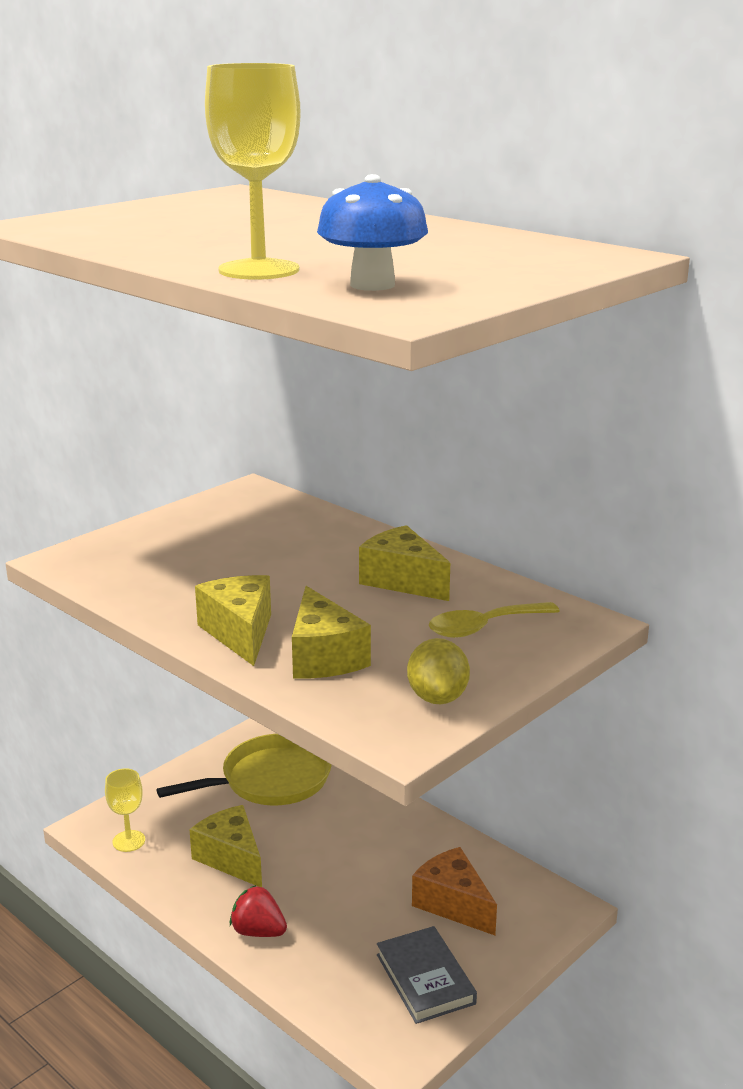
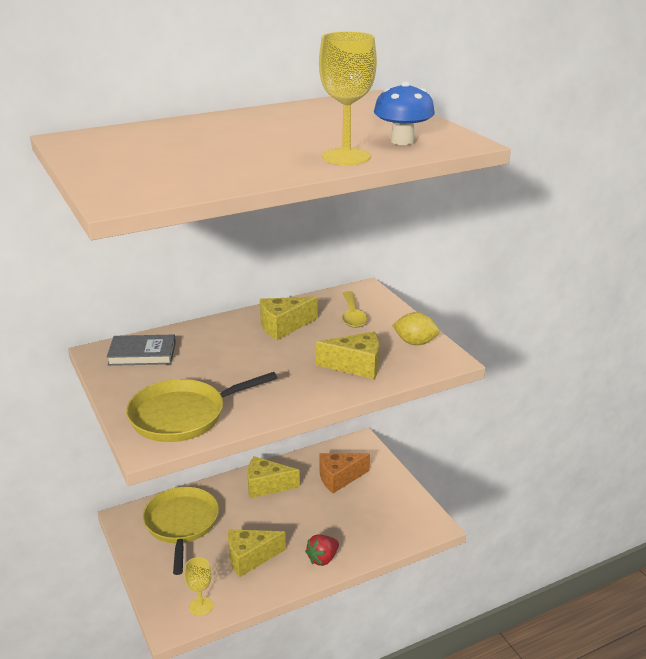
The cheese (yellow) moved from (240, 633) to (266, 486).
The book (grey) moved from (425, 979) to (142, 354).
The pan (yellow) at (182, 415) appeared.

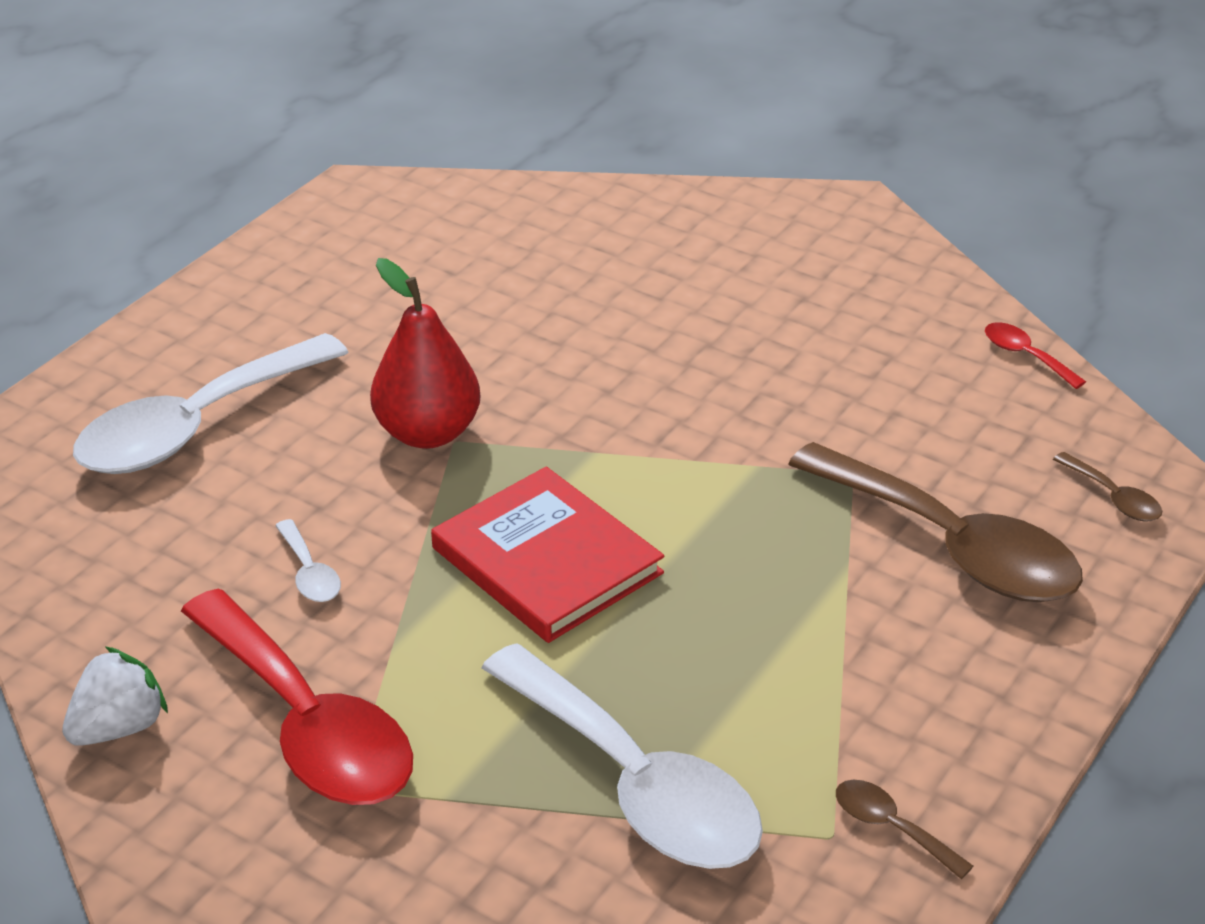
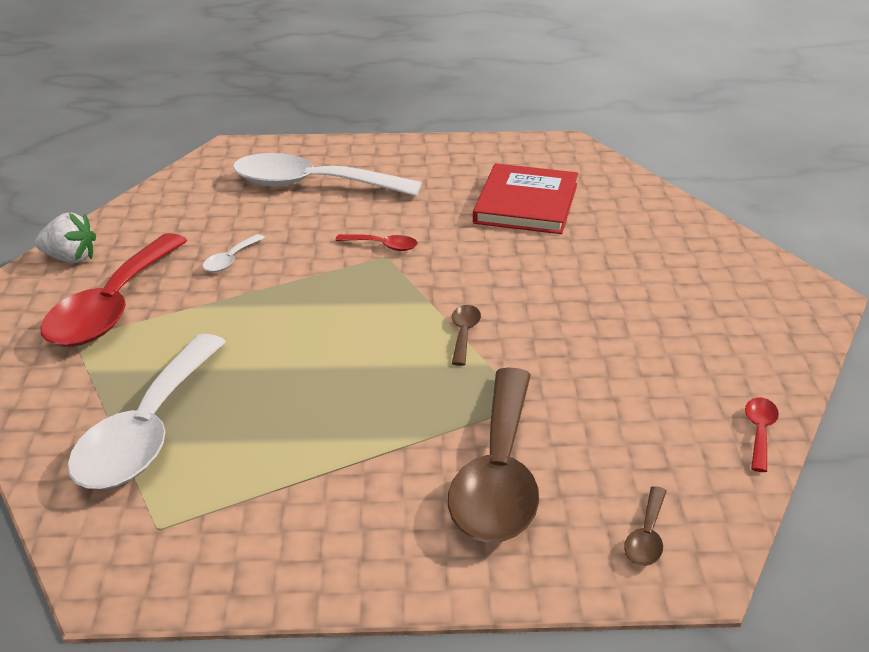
The pear (red) at (428, 433) was replaced by the spoon (red) at (383, 246).
The book (red) moved from (546, 560) to (526, 203).
The spoon (brown) moved from (890, 827) to (464, 334).

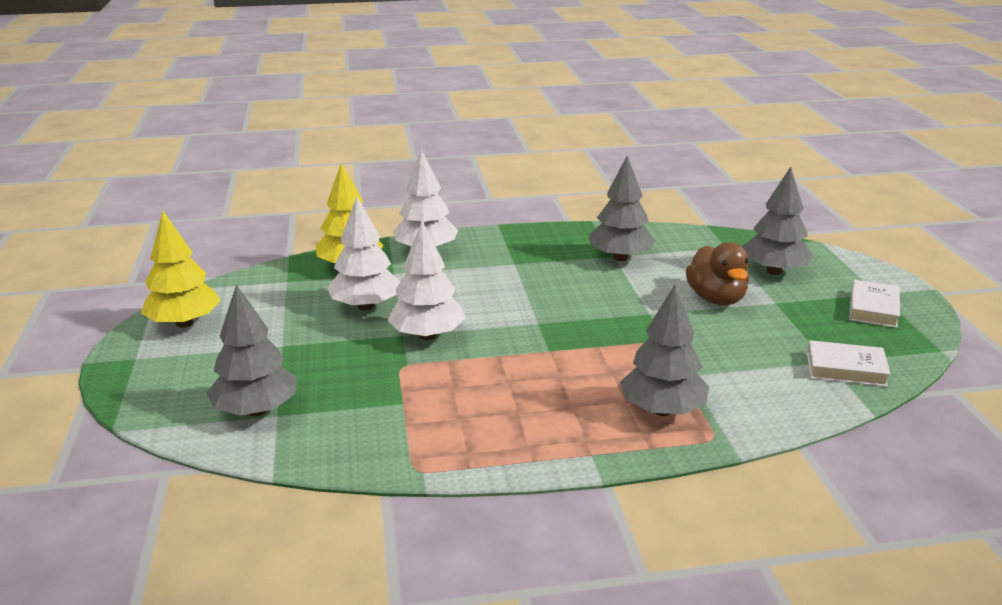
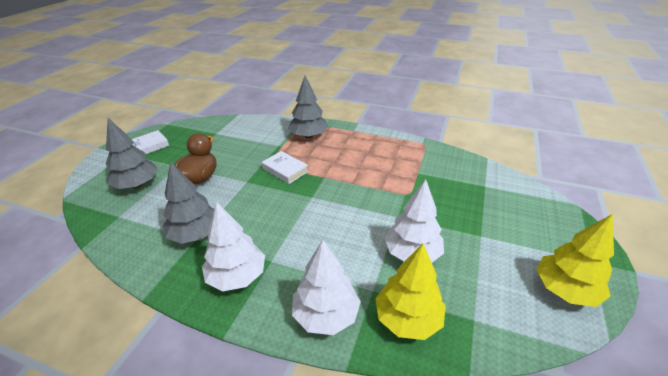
The tree (white) moved from (427, 335) to (237, 276).
The tree (grey) at (256, 410) disappeared.
The book (white) moved from (845, 369) to (285, 170).

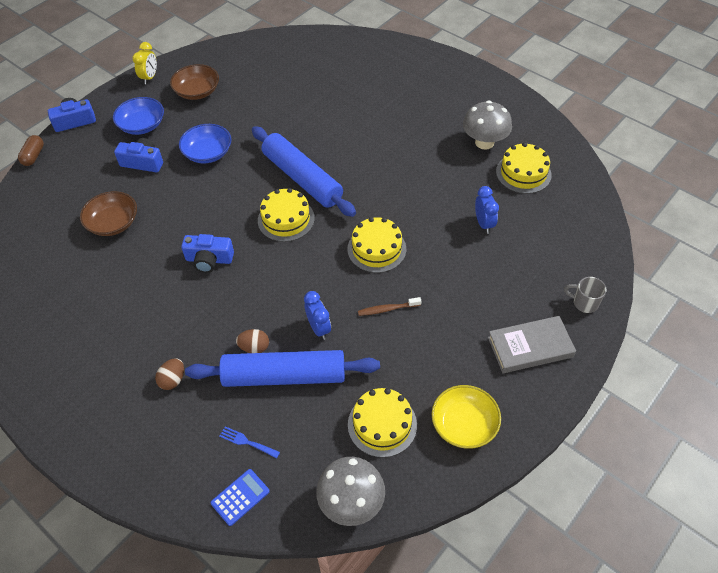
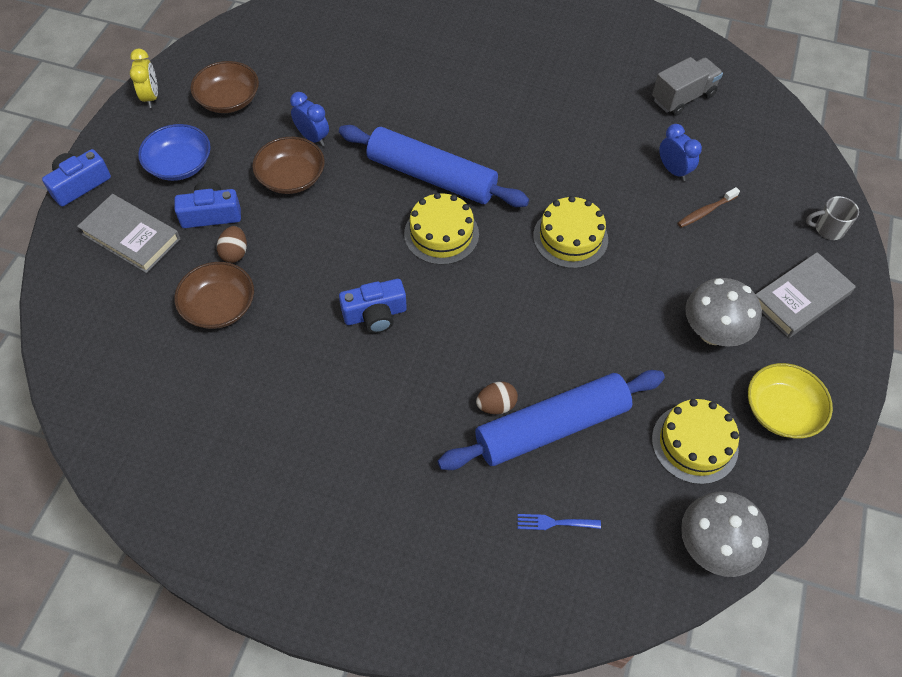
The mushroom (grey) moved from (484, 142) to (713, 332).
The bowl (blue) at (208, 153) became the bowl (brown) at (291, 177).
The capsule (brown) at (33, 156) disappeared.
The cake (yellow) at (523, 173) was replaced by the truck (grey) at (683, 97).
The clock (blue) moved from (319, 328) to (312, 138).
The toothbrush (brown) moved from (387, 309) to (705, 211).
The egg (brown) moved from (173, 380) to (235, 253).
The calculator (blue) at (240, 497) disappeared.
The book (grey) at (131, 236) appeared.

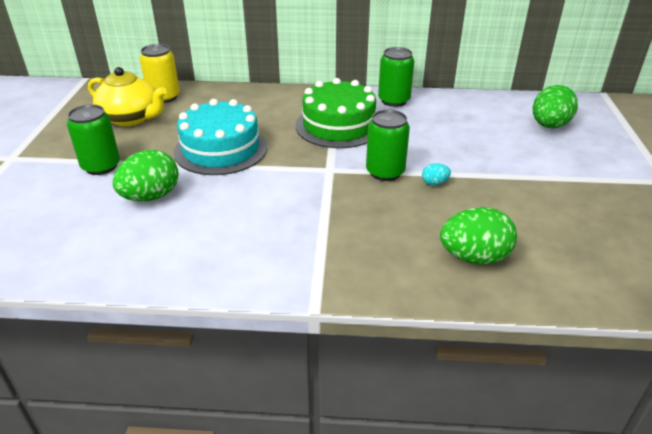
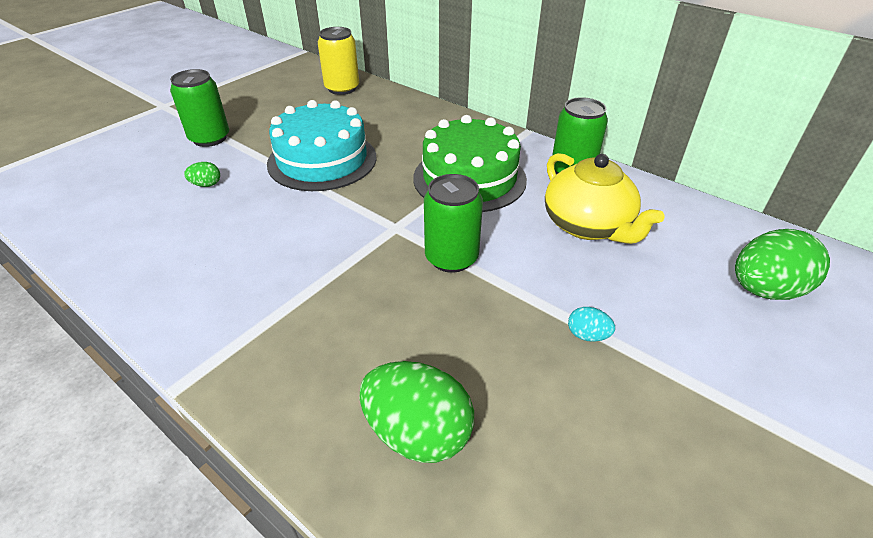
The teapot (yellow) moved from (131, 118) to (588, 226).
The egg (green) at (151, 197) changed to 0.46 times the size.
The egg (turquoise) moved from (434, 183) to (587, 335).

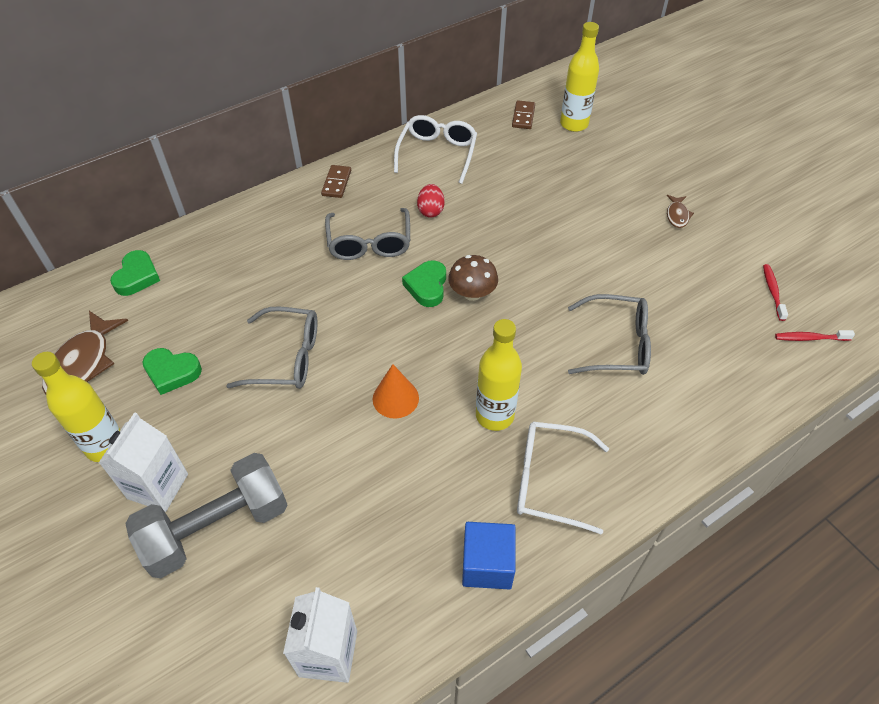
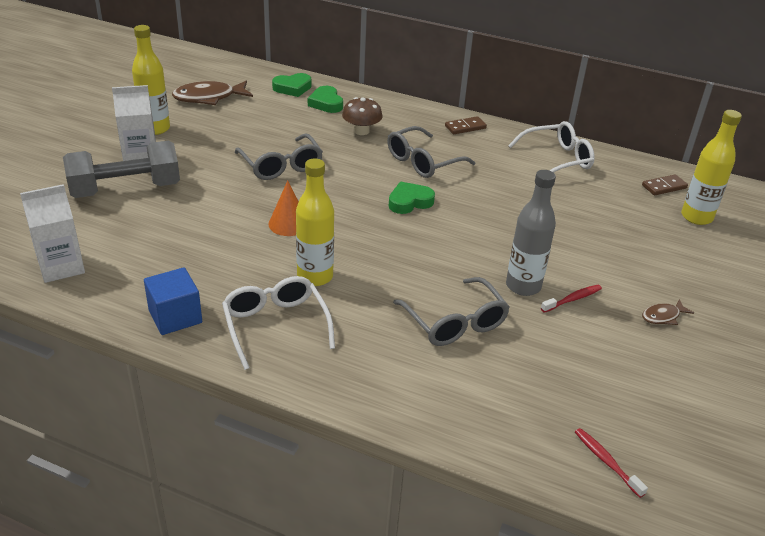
The egg (red) at (431, 210) disappeared.
The mushroom (brown) moved from (472, 293) to (361, 131).
The toothbrush (red) moved from (772, 291) to (572, 299).
The heart (green) moved from (172, 372) to (326, 103).
The dumbbell (grey) at (217, 527) turned 45 degrees counterclockwise.
The bottle (grey) at (523, 286) appeared.

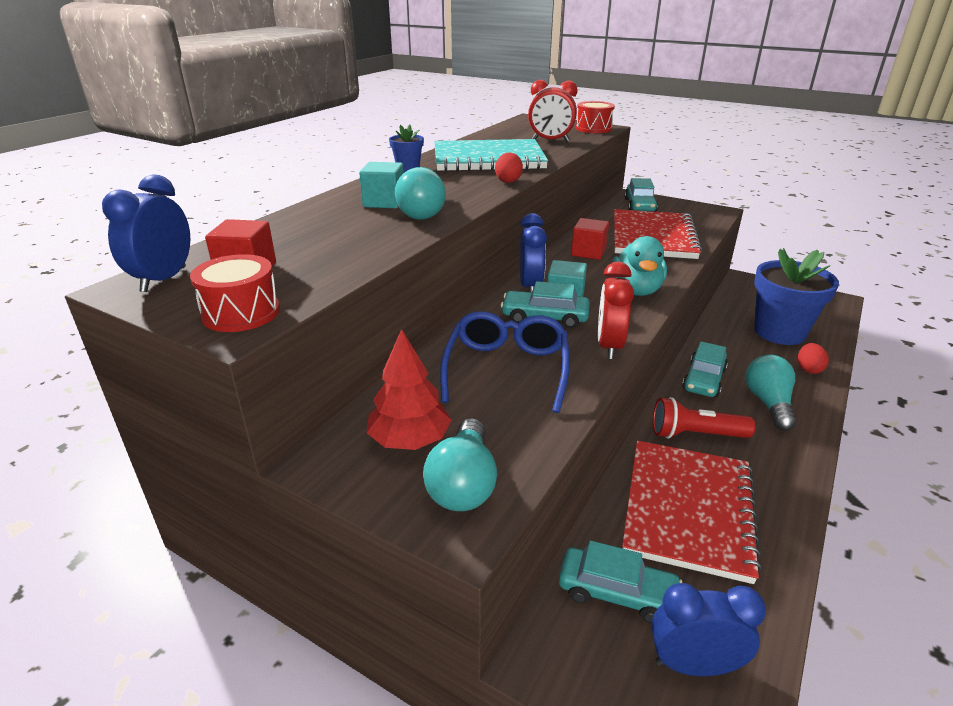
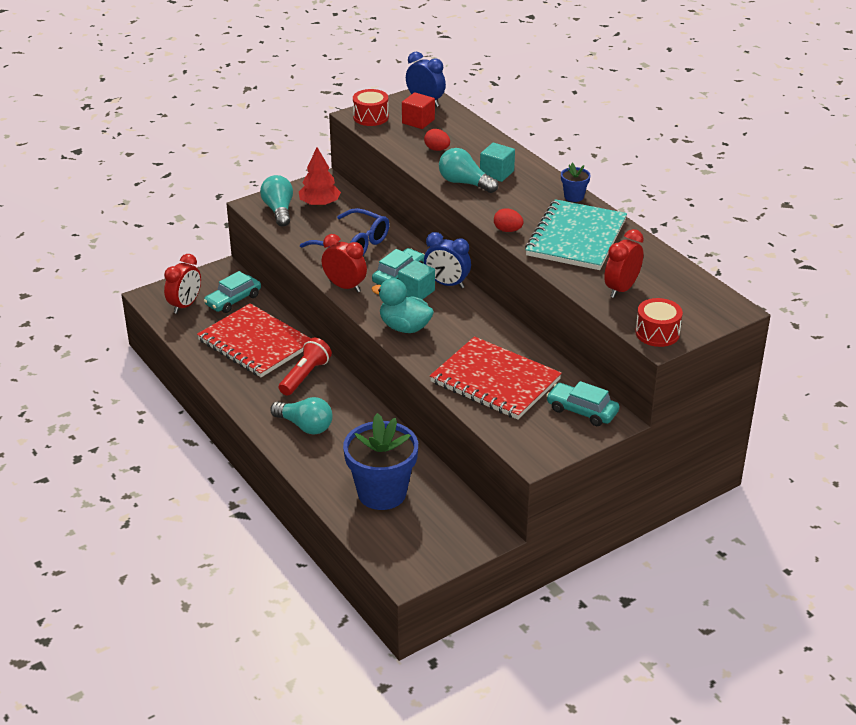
The cube (red) at (588, 252) disappeared.
The car (turquoise) at (703, 379) disappeared.
The egg (red) moved from (808, 369) to (437, 149).
The light bulb (turquoise) at (463, 483) turned 45 degrees clockwise.
The clock (blue) at (693, 665) became the clock (red) at (185, 305).

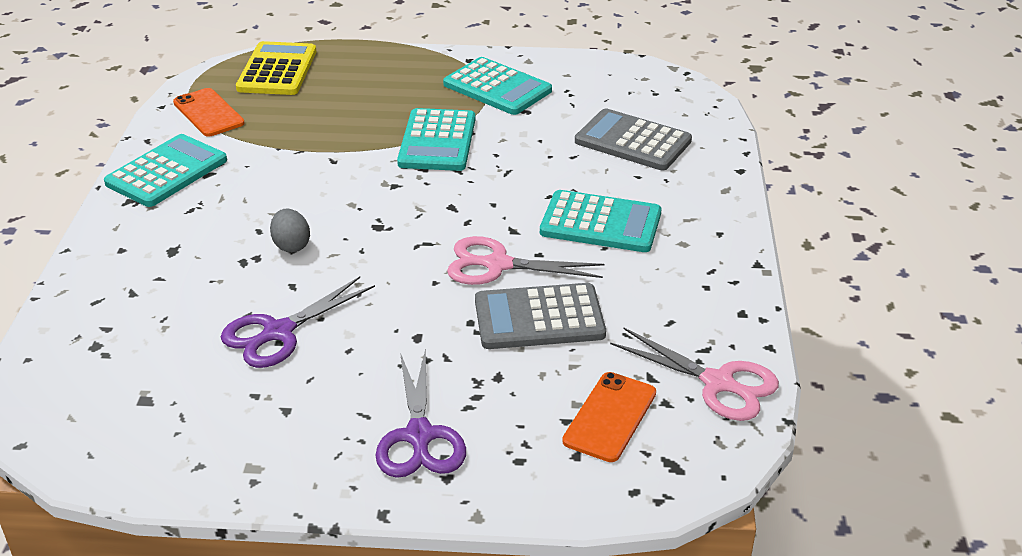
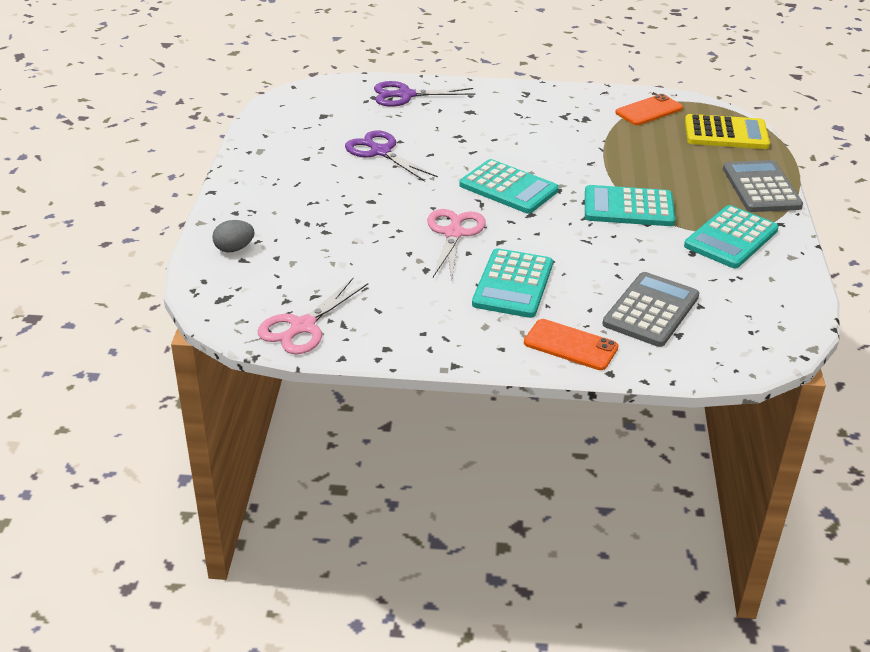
The calculator (turquoise) moved from (166, 172) to (508, 188).
The egg (grey) moved from (291, 245) to (234, 249).
The calculator (grey) moved from (539, 318) to (761, 188).
The scissors (purple) moved from (419, 436) to (406, 95).
The phone (orange) moved from (610, 417) to (570, 345).

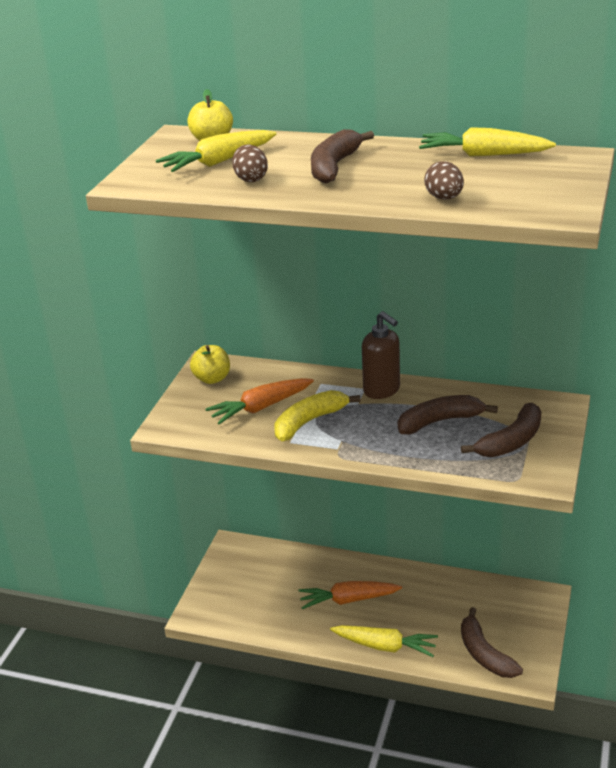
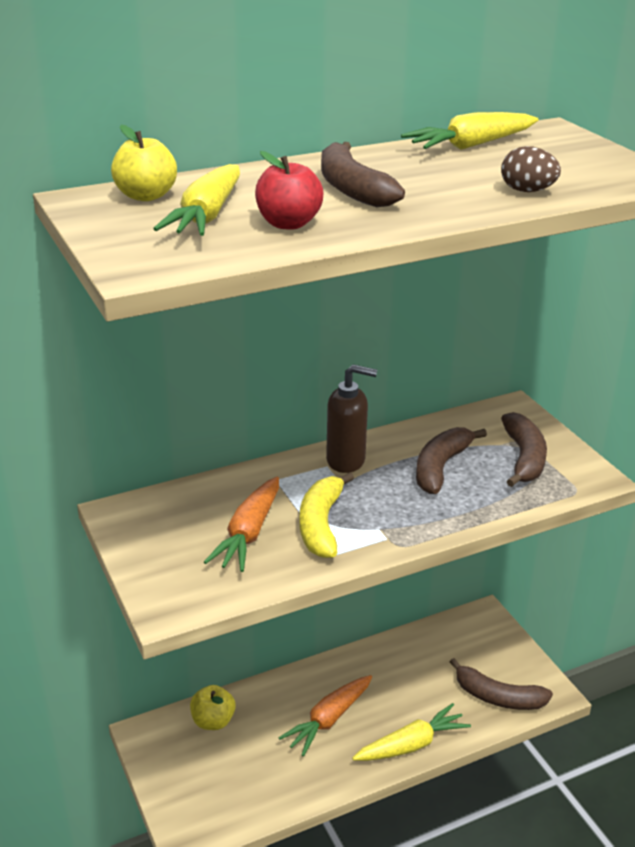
The egg (brown) at (251, 179) was replaced by the apple (red) at (288, 224).
The apple (yellow) moved from (212, 379) to (213, 721).

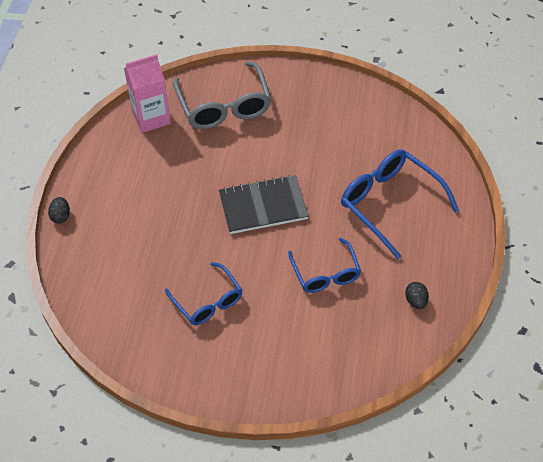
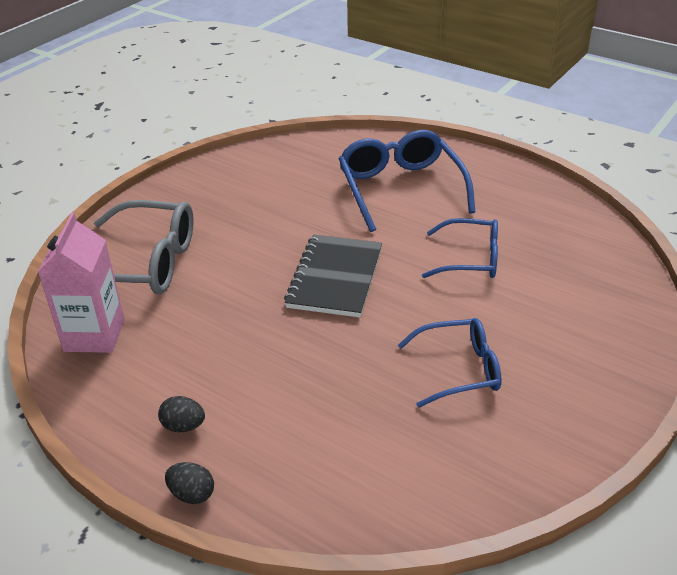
The glasses (blue) at (390, 204) turned 90 degrees clockwise.
The egg (black) moved from (416, 301) to (183, 426).

